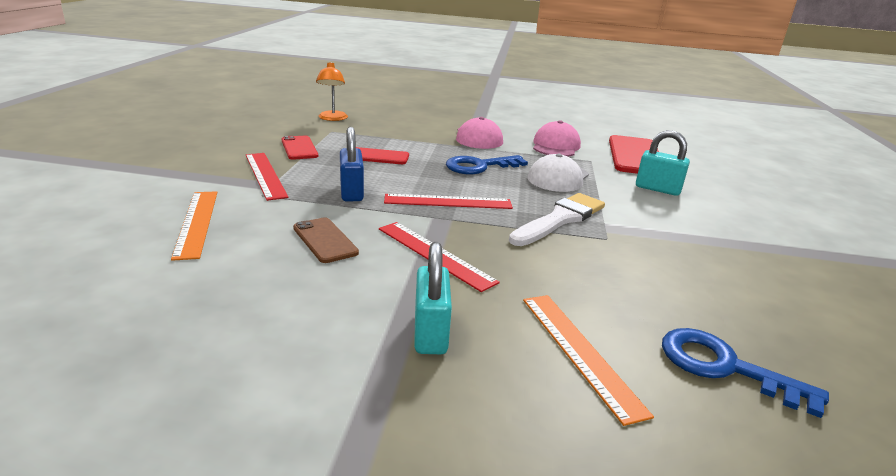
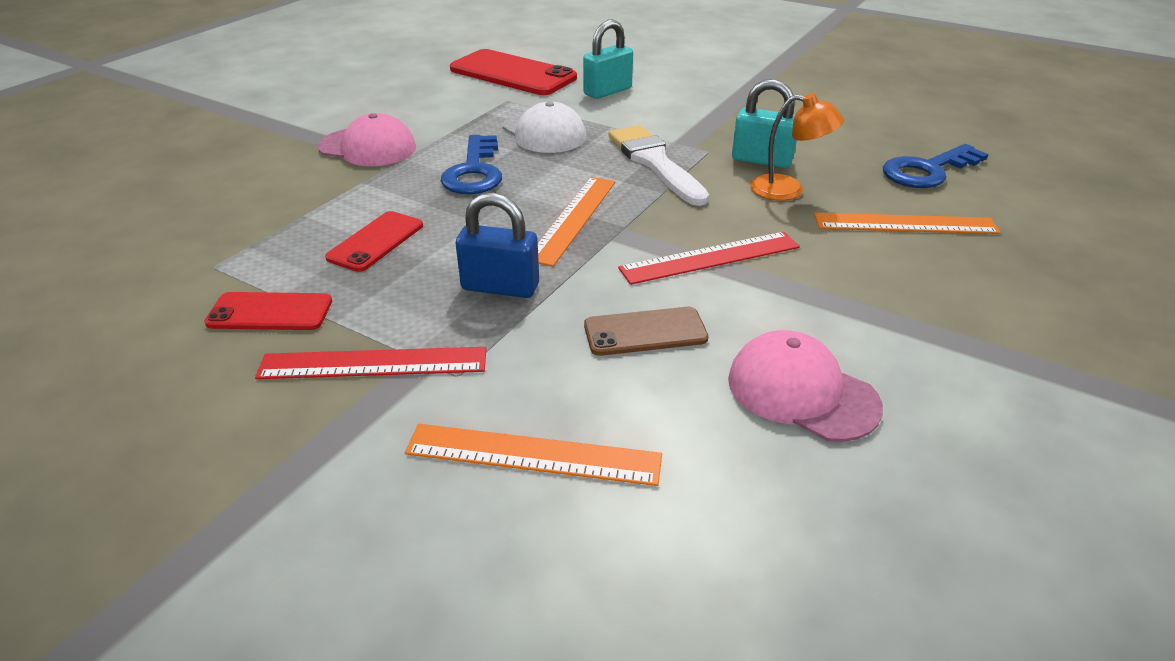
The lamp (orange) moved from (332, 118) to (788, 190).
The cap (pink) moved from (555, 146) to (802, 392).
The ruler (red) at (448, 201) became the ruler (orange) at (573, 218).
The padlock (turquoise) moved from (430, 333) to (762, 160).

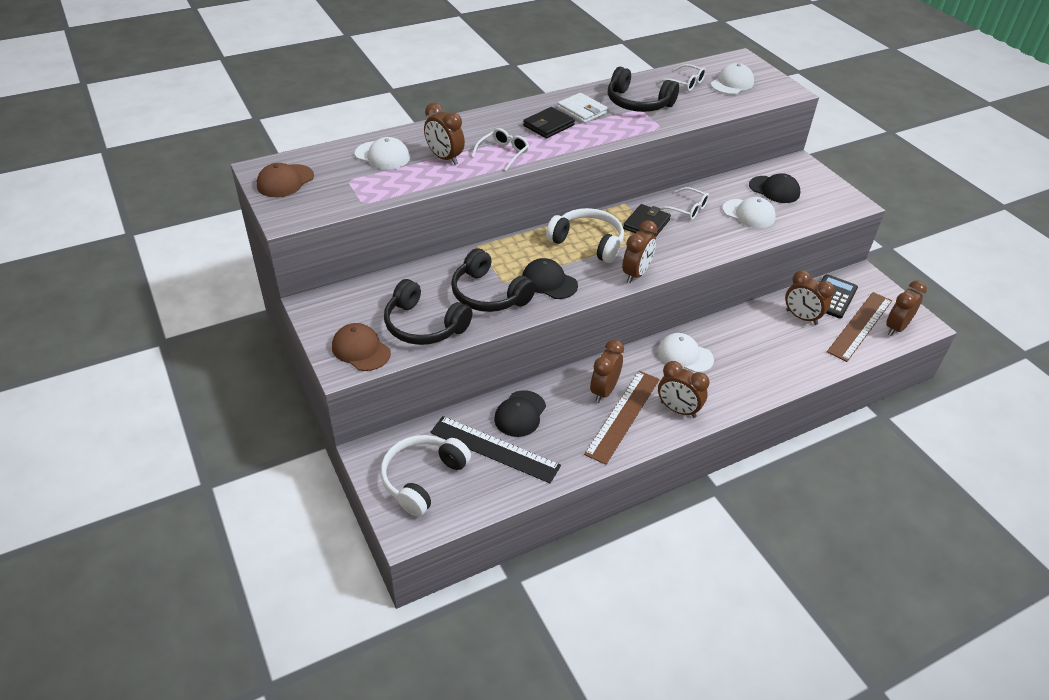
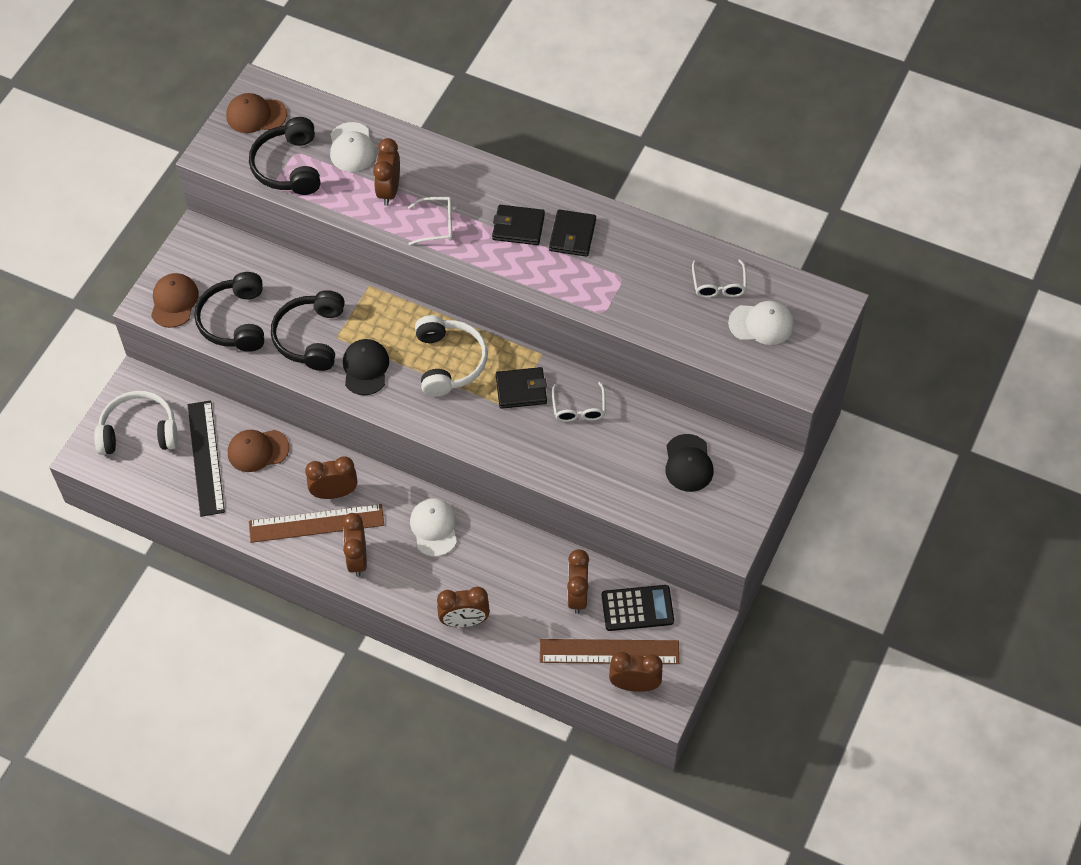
The headphones (black) moved from (638, 103) to (288, 167).
The wallet (white) at (582, 111) became the wallet (black) at (572, 235).
The cap (white) at (749, 214) disappeared.
The clock (brown) moved from (636, 274) to (464, 621).
The cap (black) at (520, 414) became the cap (brown) at (258, 450).

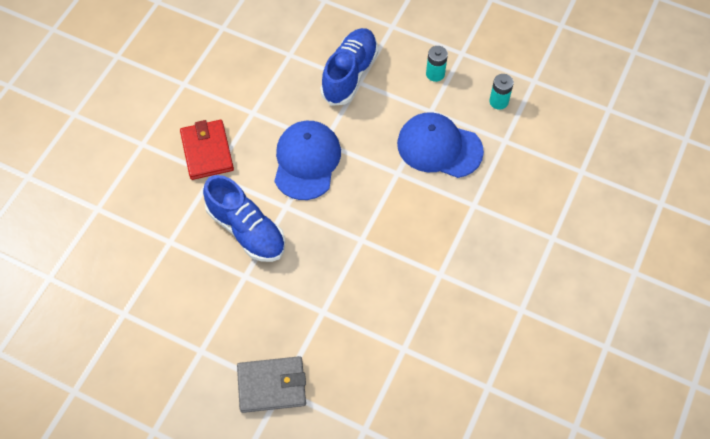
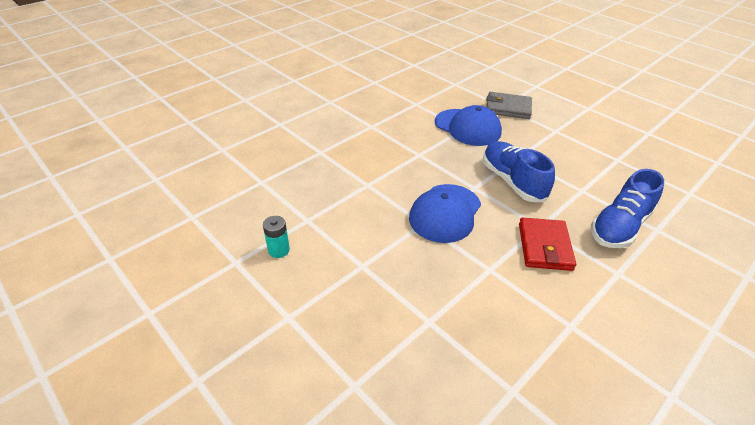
The shoe (blue) moved from (349, 74) to (619, 226).
The battery (turquoise) at (498, 101) disappeared.
The cap (blue) moved from (439, 147) to (467, 127).

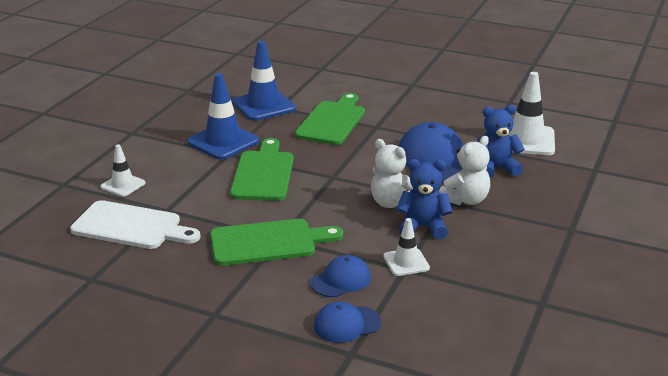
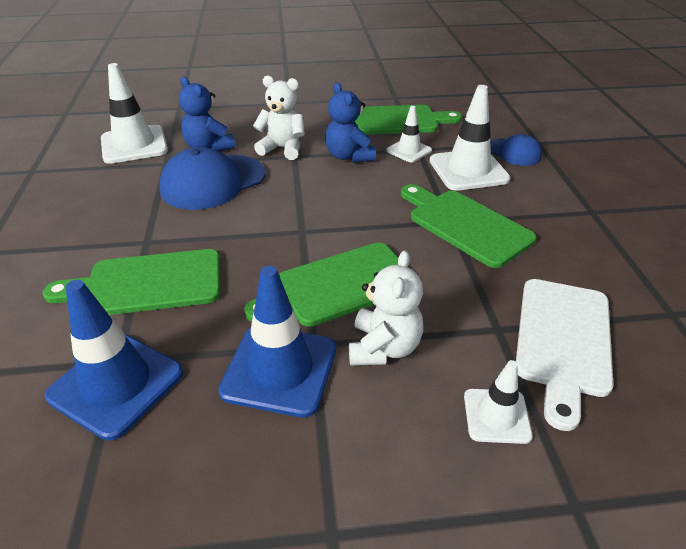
The teddy bear (white) moved from (392, 203) to (384, 348).
The cutting board (white) at (131, 226) turned 150 degrees counterclockwise.
The cap (blue) at (341, 280) was replaced by the traffic cone (white) at (468, 170).
The cutting board (green) at (396, 121) appeared.

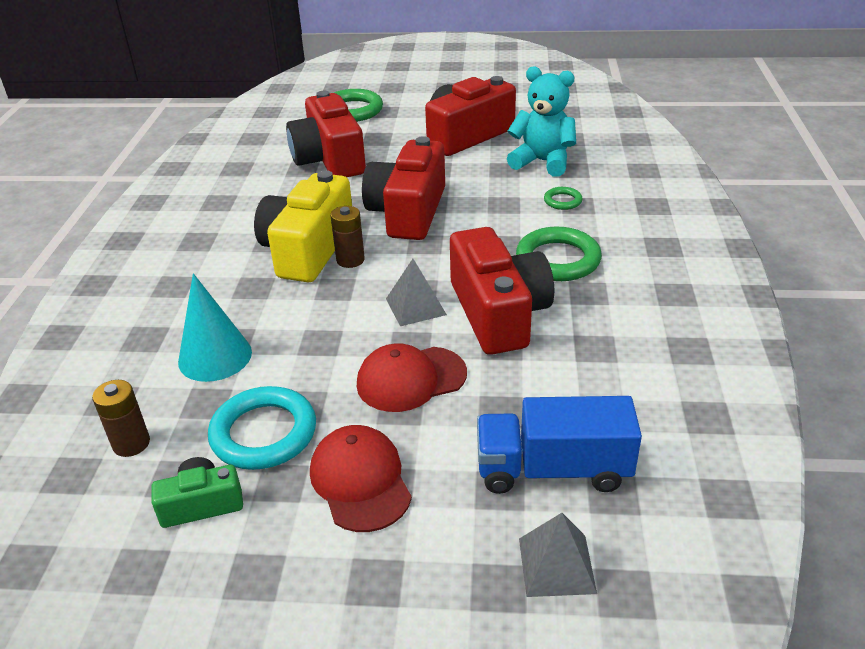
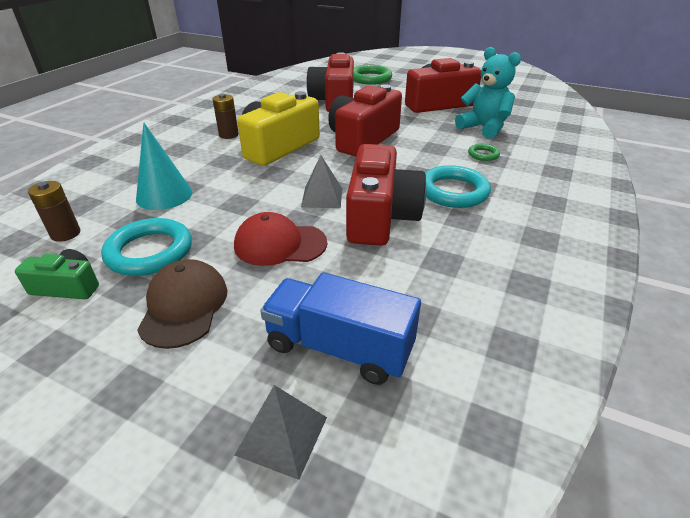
The battery (brown) moved from (350, 260) to (229, 135).
The ring (green) at (558, 260) became the ring (turquoise) at (453, 191).
The cap (red) at (360, 481) became the cap (brown) at (184, 306).

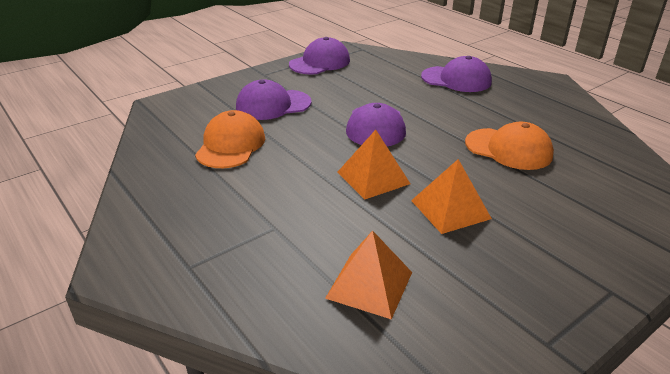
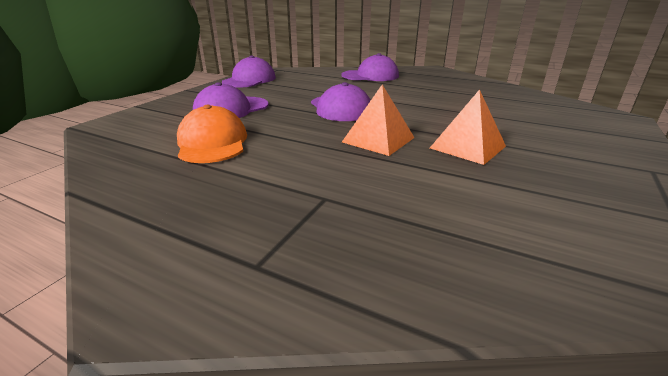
The cap (orange) at (508, 149) disappeared.
The pyramid (orange) at (369, 284) disappeared.

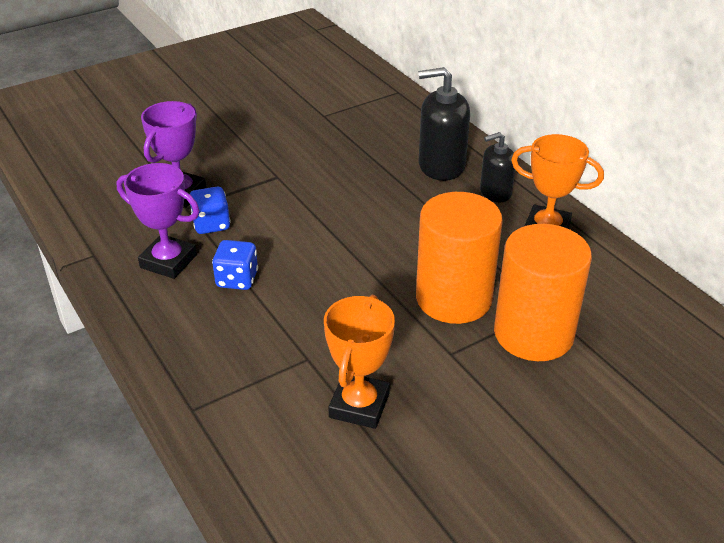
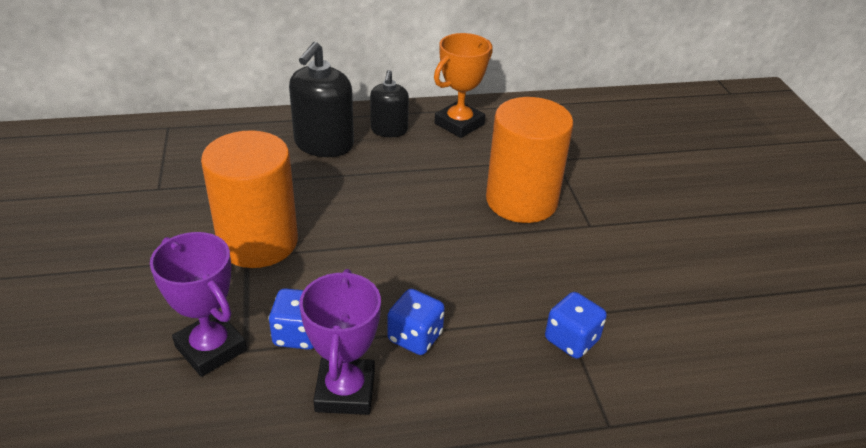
The trophy (purple) at (168, 261) turned 45 degrees counterclockwise.
The cylinder (orange) moved from (533, 334) to (258, 242).
The trophy (orange) at (359, 405) disappeared.
The dice (blue) at (571, 340) appeared.

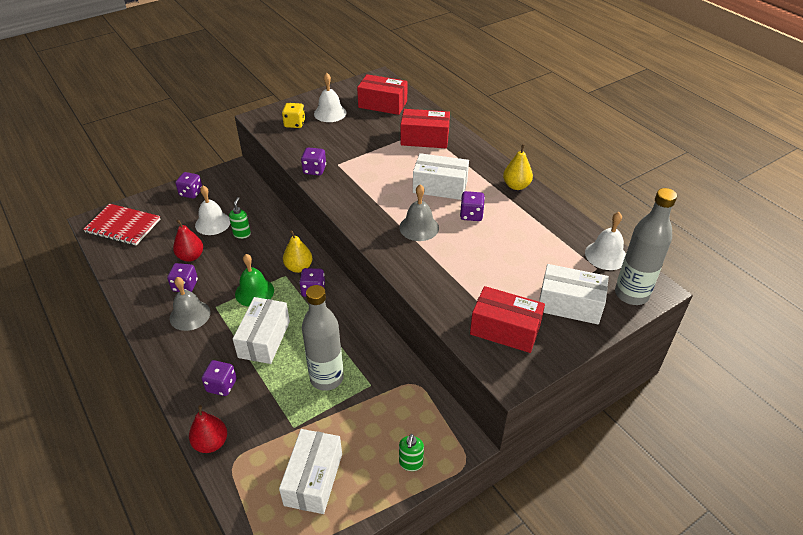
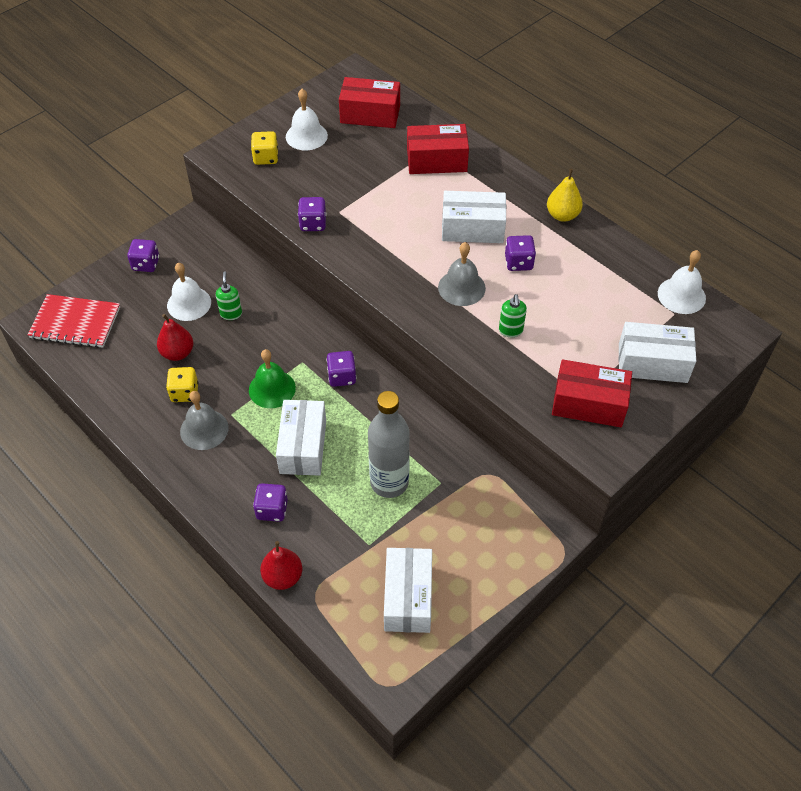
The bottle (grey) at (631, 294) disappeared.
The pear (yellow) at (299, 267) disappeared.
The dice (purple) at (185, 285) became the dice (yellow) at (184, 392).
The soap dispenser (green) moved from (411, 463) to (510, 330).

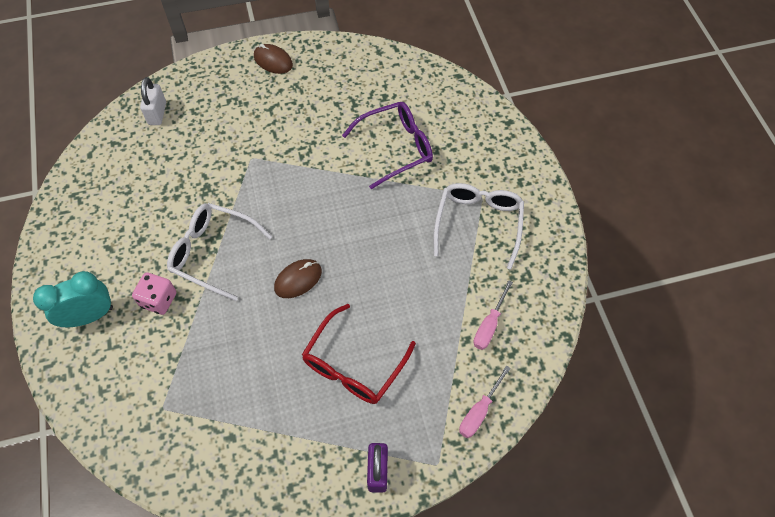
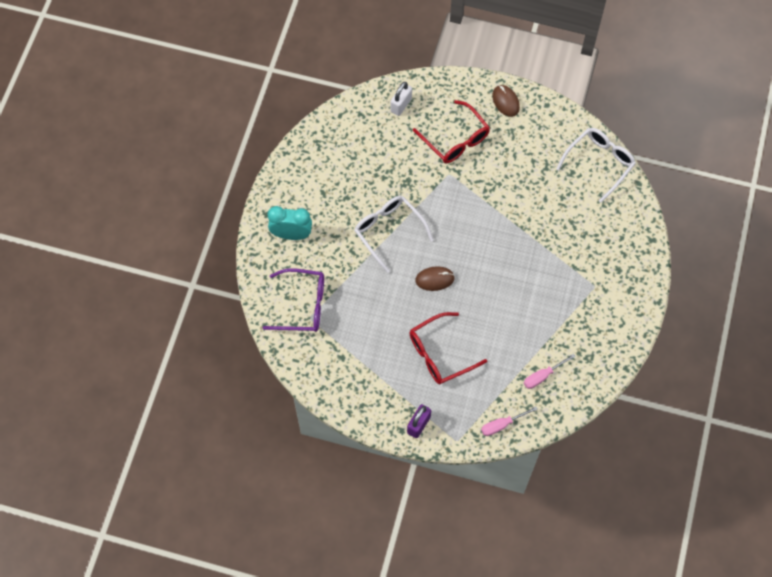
The glasses (purple) moved from (396, 148) to (302, 305).
The glasses (white) moved from (478, 223) to (599, 163).
The dice (pink) at (159, 300) disappeared.
The glasses (red) at (455, 139) appeared.

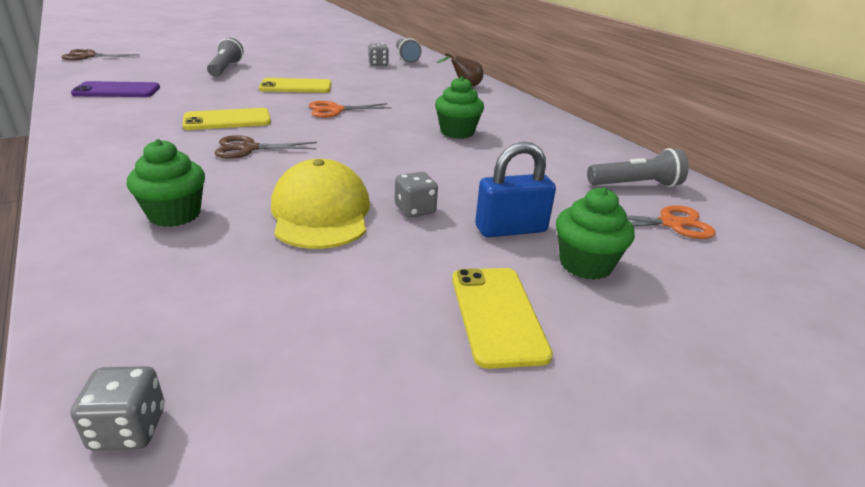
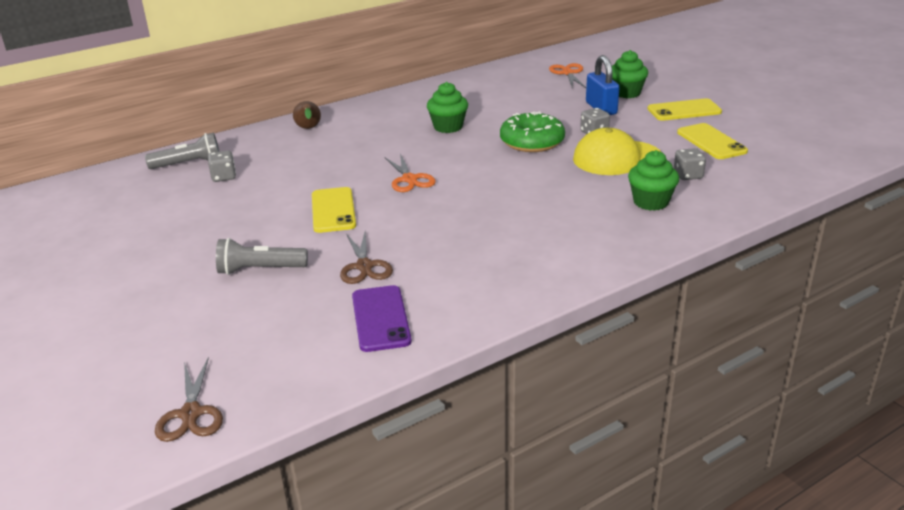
The phone (yellow) moved from (227, 120) to (711, 142).
The scissors (brown) moved from (248, 148) to (364, 266).
The flashlight (grey) at (636, 185) disappeared.
The dice (grey) moved from (128, 429) to (688, 175).
The donut (green) at (532, 142) appeared.

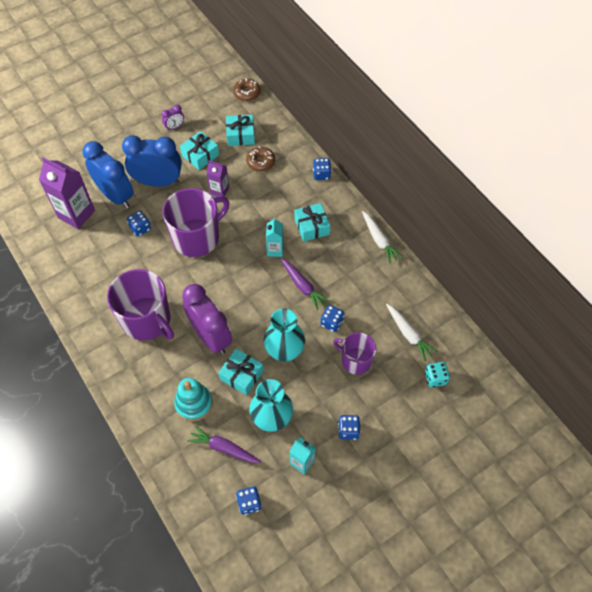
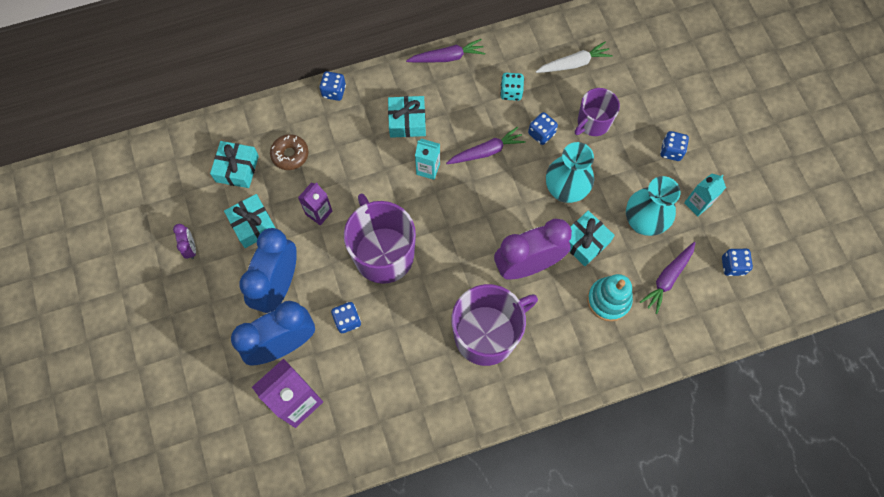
The donut (brown) at (247, 93) disappeared.
The carrot (white) at (379, 240) became the carrot (purple) at (447, 57).
The dice (turquoise) moved from (435, 378) to (511, 92).

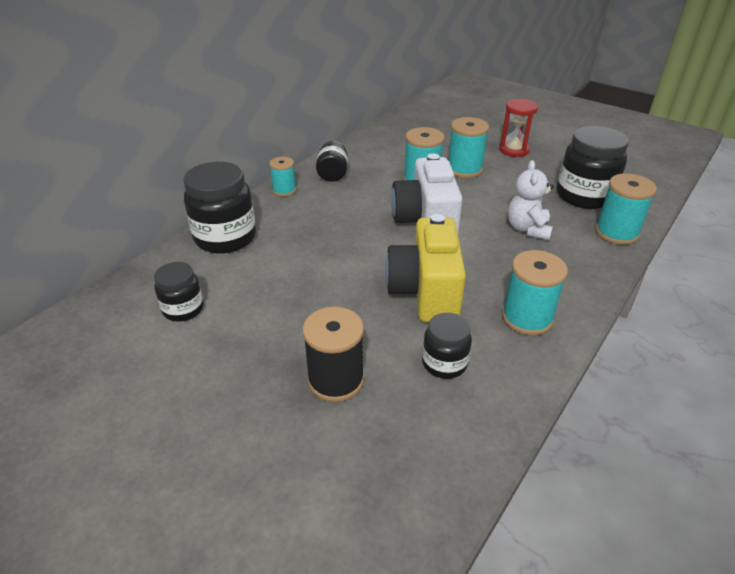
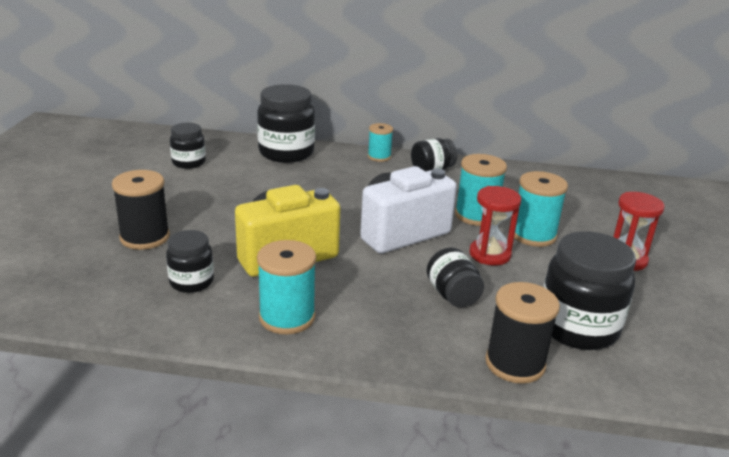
The teddy bear (white) at (527, 229) was replaced by the jar (black) at (452, 295).
The spool (turquoise) at (616, 233) became the spool (black) at (515, 363).
The hourglass (red) at (490, 254) appeared.

